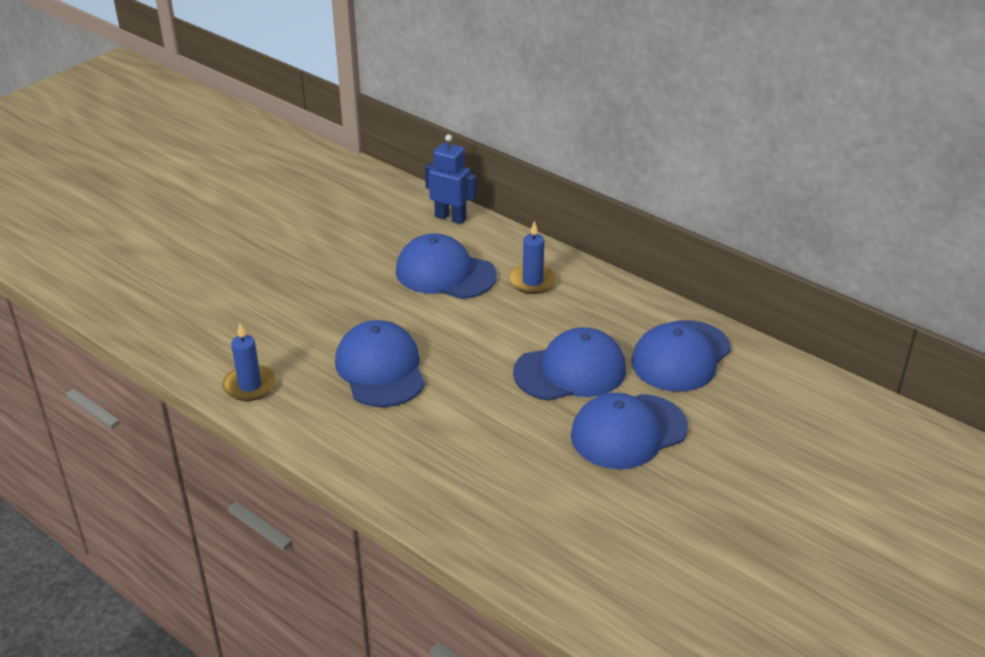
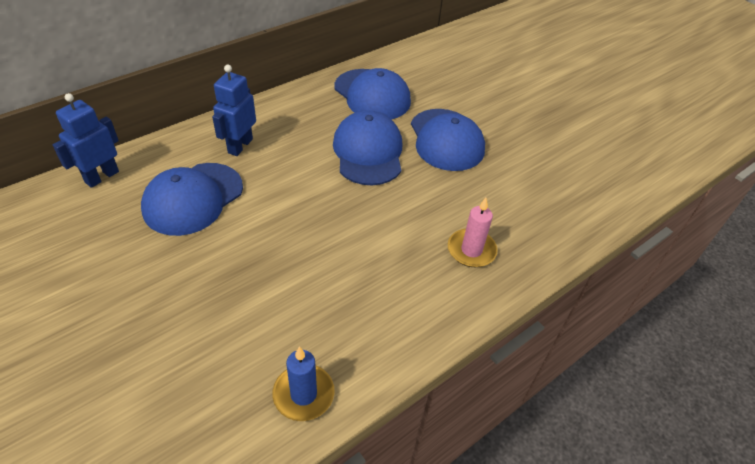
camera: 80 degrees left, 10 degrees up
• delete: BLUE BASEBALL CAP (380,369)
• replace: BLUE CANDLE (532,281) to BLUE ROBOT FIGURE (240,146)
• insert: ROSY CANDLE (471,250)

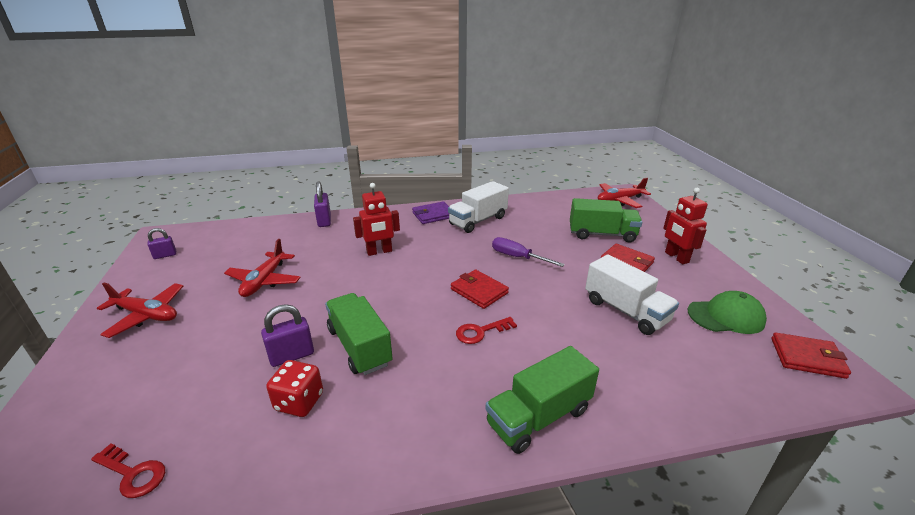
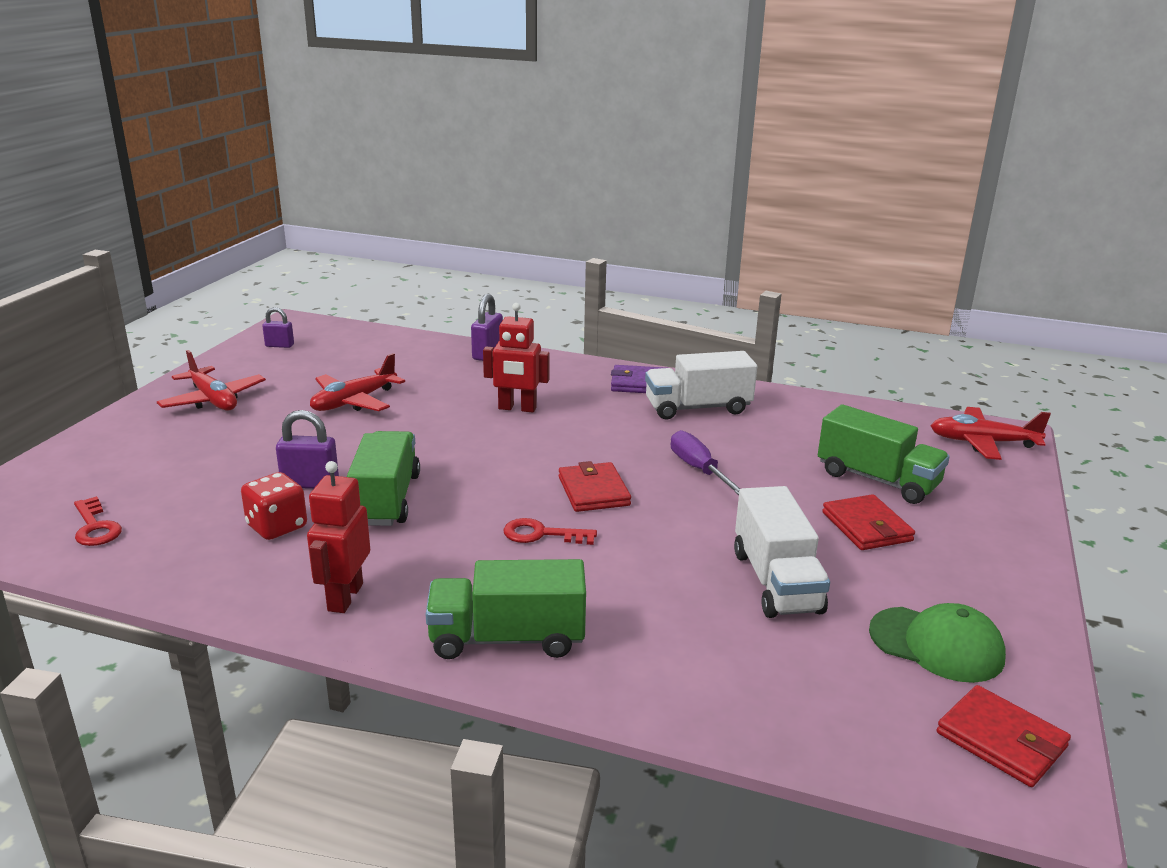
camera: 30 degrees right, 5 degrees down
• move: SCARLET ROBOT FIGURE (676,257) to (344,597)

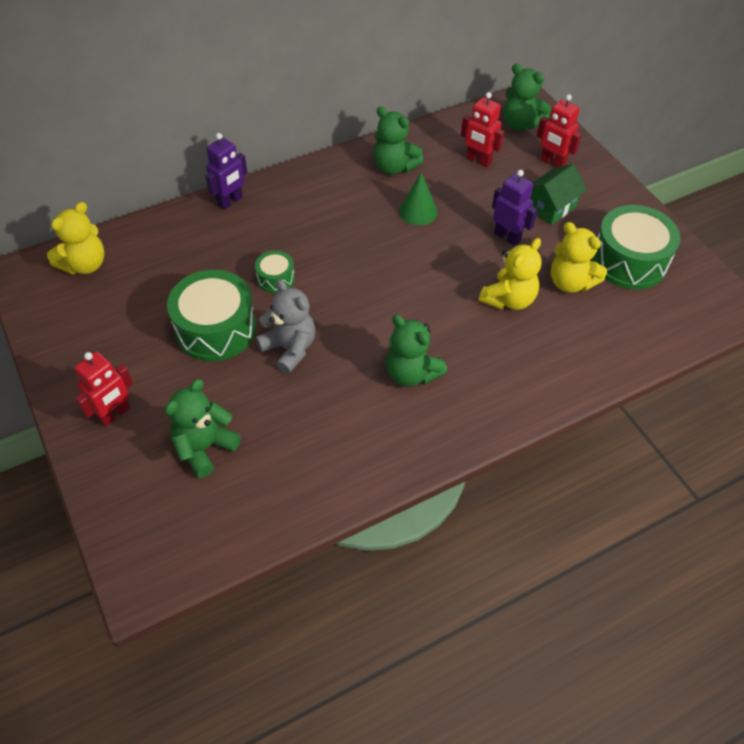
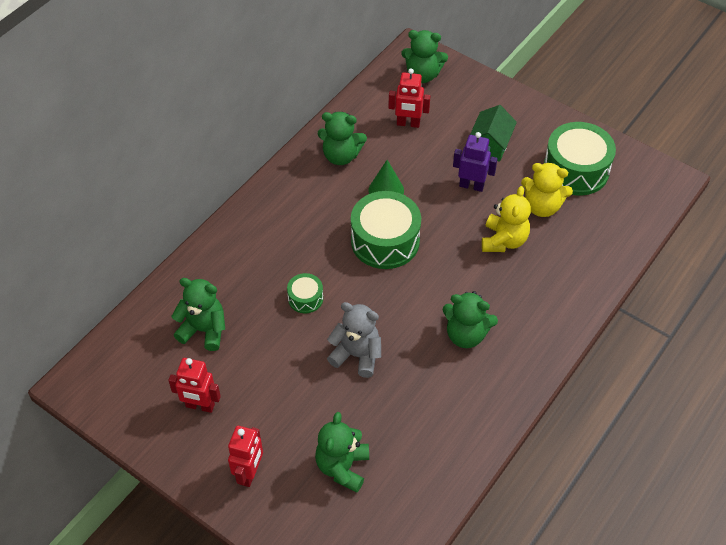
camera: 25 degrees left, 0 degrees up
• delete: BRIGHT YELLOW STUFFED BEAR (85,264)
• move: EMERALD SNARE DRUM (215,329) to (385,241)
• delete: ROYAL PURPLE ROBOT FIGURE (230,201)
• move: SCARLET ROBOT FIGURE (552,163) to (200,406)
• insert: EMERALD STUFFED BEAR (204,330)

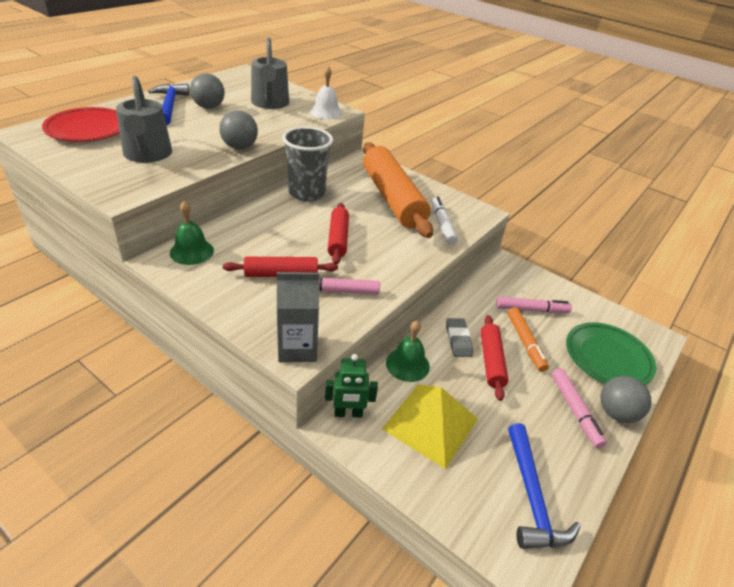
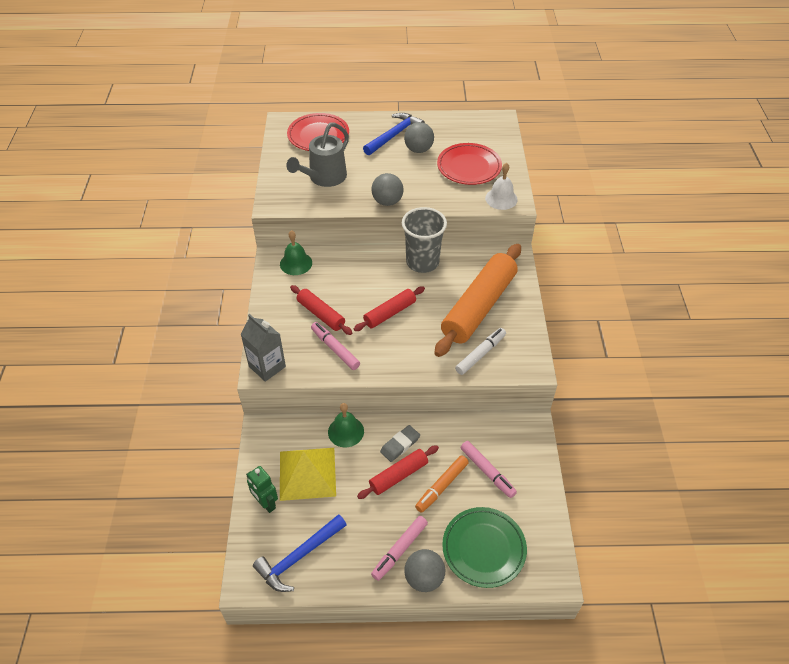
camera: 55 degrees right, 10 degrees up
• replace: ASH-GREY WATERING POT (270,104) to SCARLET PLATE (469,167)
• move: EMERALD ROBOT FIGURE (348,413) to (266,503)

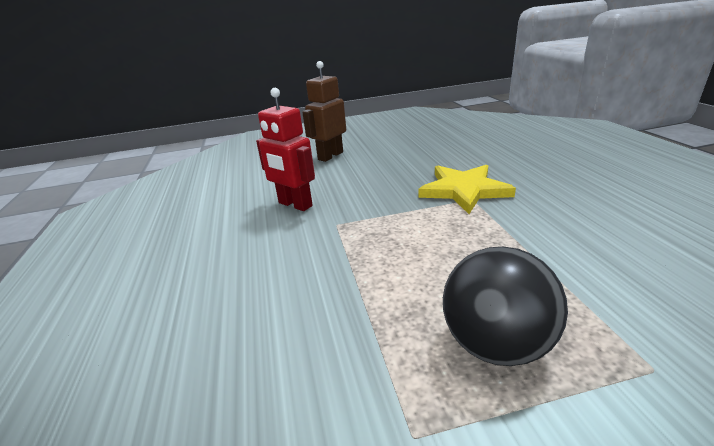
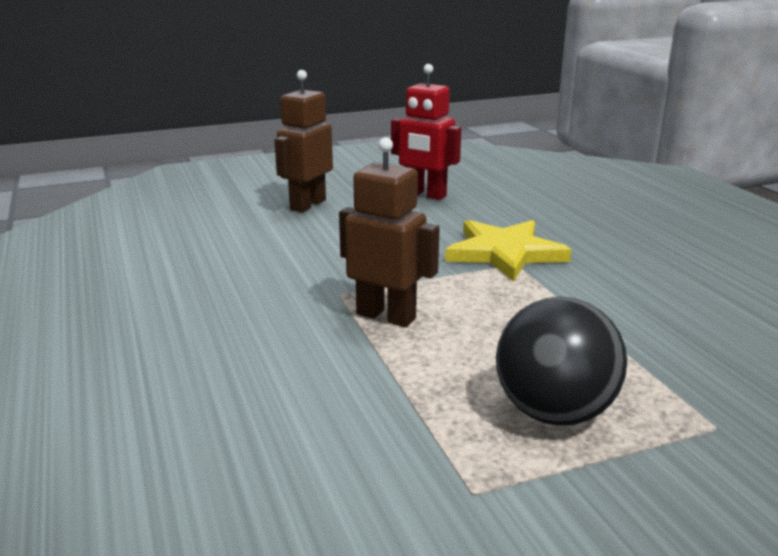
camera: 10 degrees left, 5 degrees down
• move: SCARLET ROBOT FIGURE (295,205) to (425,195)
• insert: BROWN ROBOT FIGURE (386,316)

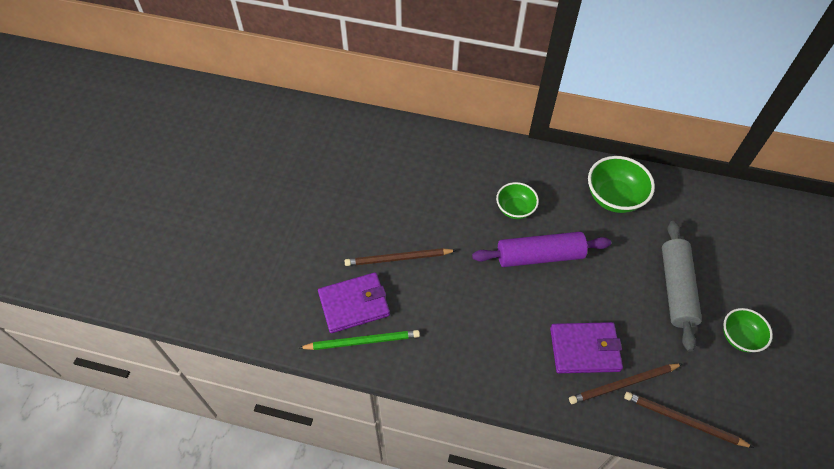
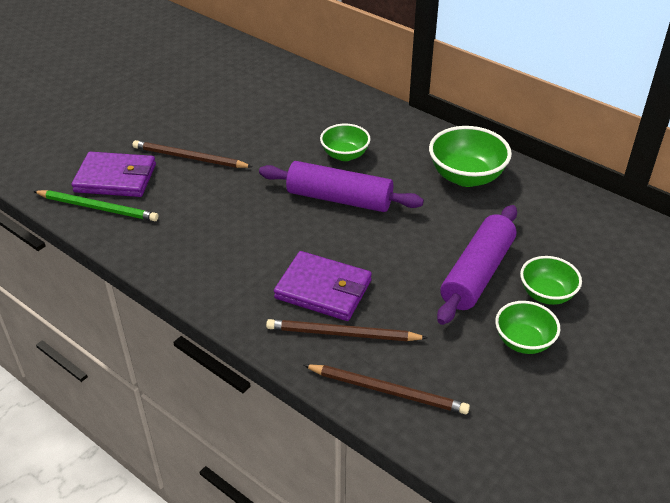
camera: 25 degrees right, 15 degrees down
• rotate: BROWN PENCIL (683,420) = (388,391) 150 degrees clockwise
• recolor: ASH-GREY DOUGH ROLLER (676,289) to ROYAL PURPLE DOUGH ROLLER (477,273)
• insert: EMERALD SERVING BOWL (546,294)

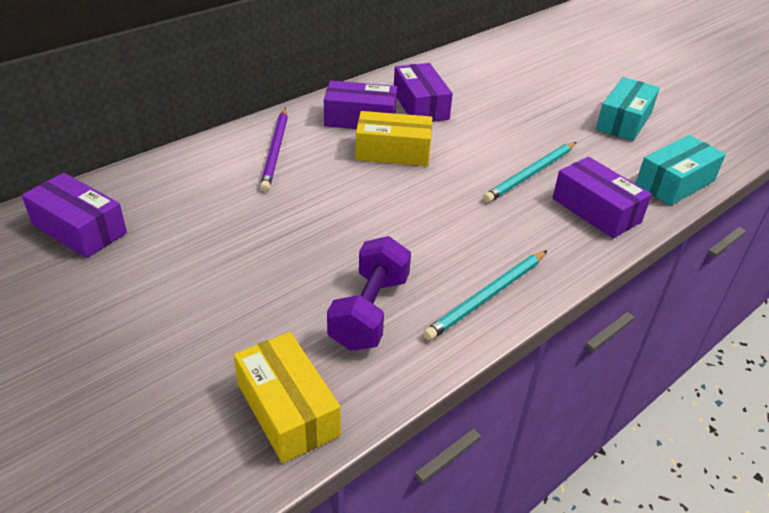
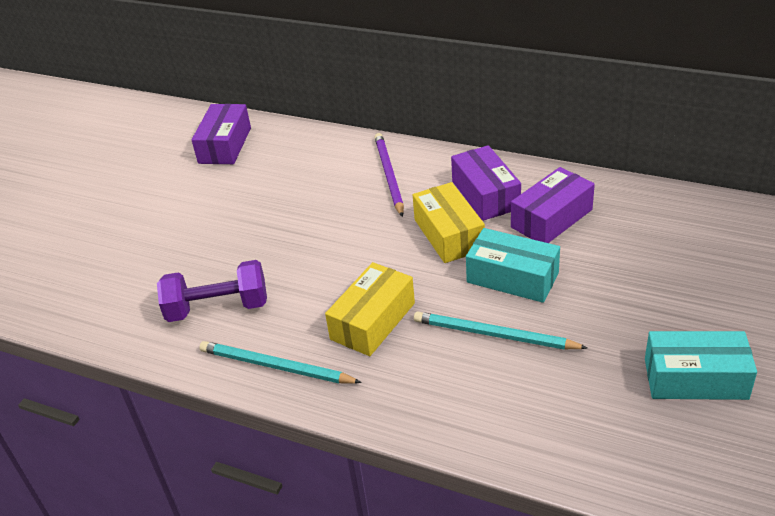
camera: 70 degrees right, 0 degrees up
• move: BRIGHT YELLOW PACKAGE (287,409) to (372,321)
• rotate: ROYAL PURPLE PENCIL (275,151) = (389,175) 105 degrees clockwise
• delete: ROYAL PURPLE PACKAGE (596,210)
• move: AQUA PACKAGE (675,183) to (512,278)

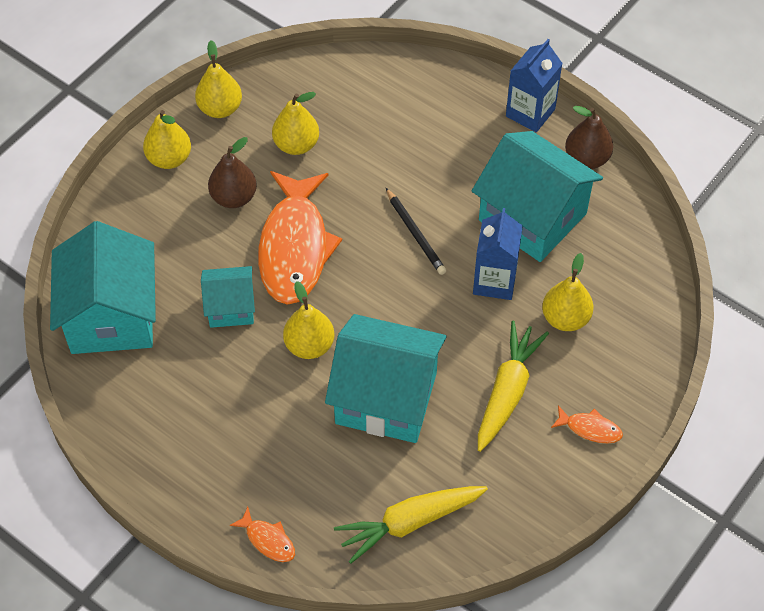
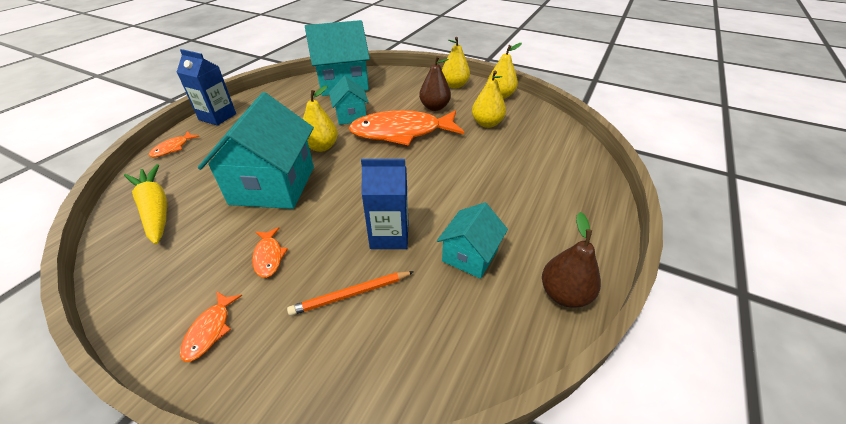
camera: 80 degrees right, 15 degrees down
• delete: EBONY PENCIL (415,233)
• resize: AQUA TOY HOUSE (532,217) = (470,255) x0.54
• replace: BRIGHT YELLOW TOY CARROT (507,391) to ORANGE FISH FIGURE (268,256)
• move: BLUE JUICE CARTON (530,113) to (217,117)
• replace: BRIGHT YELLOW PEAR FRUIT (565,318) to ORANGE PENCIL (351,294)

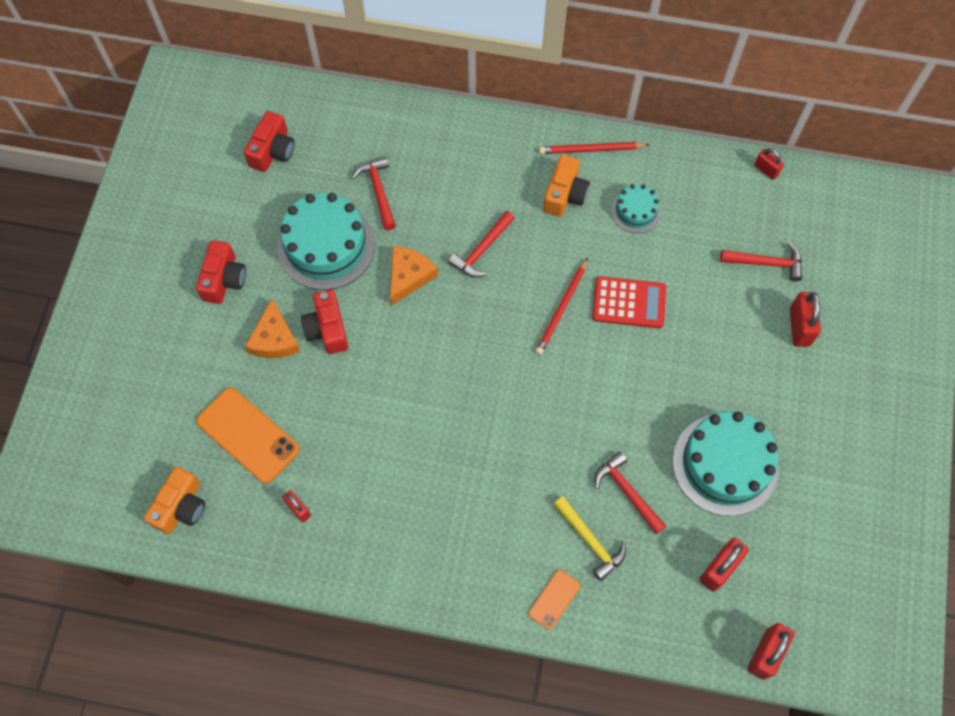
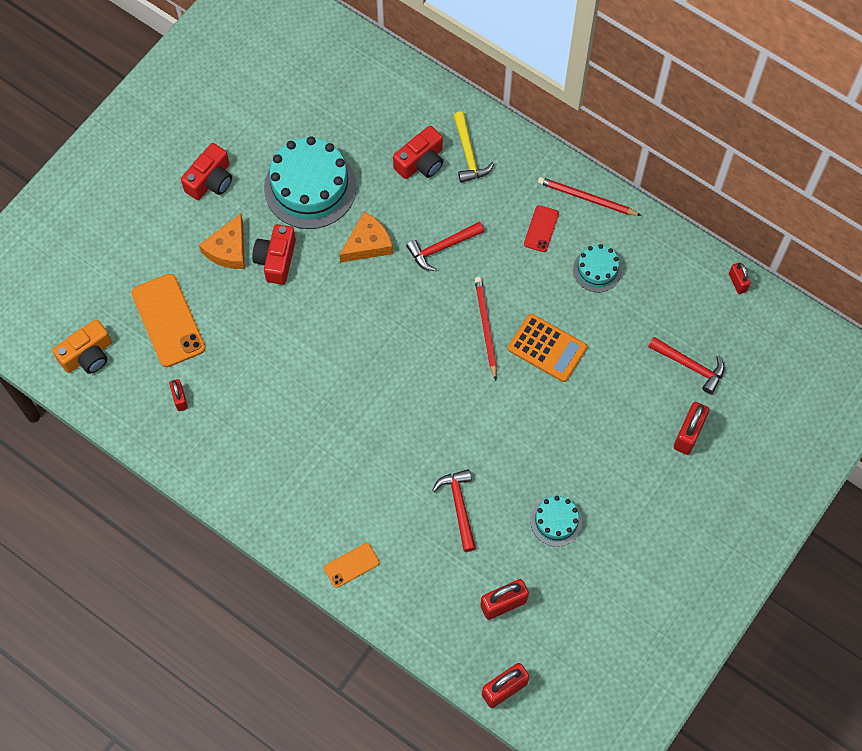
camera: 25 degrees right, 0 degrees up
• move: SCARLET CAMERA (273,151) to (421,162)
• delete: SCARLET HAMMER (378,191)
• rotate: SCARLET PENCIL (562,308) = (485,327) 120 degrees clockwise
• replace: ORANGE CAMERA (564,194) to SCARLET SMARTPHONE (541,229)
• move: BRIGHT YELLOW HAMMER (590,541) to (468,154)
• recolor: SCARLET CALCULATOR (629,303) to ORANGE CALCULATOR (547,348)
• resize: AQUA LAYER CAKE (725,464) = (556,521) x0.52

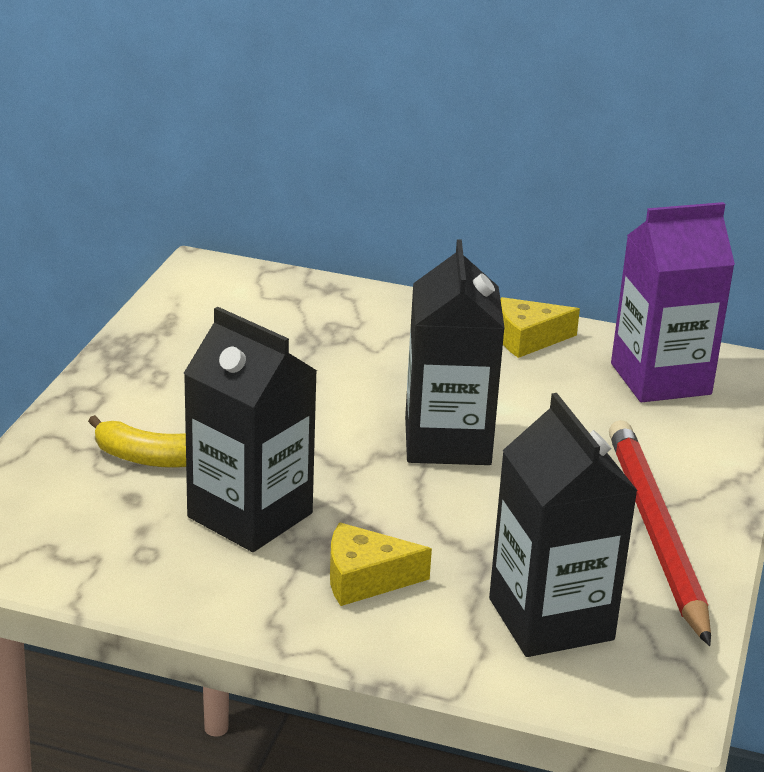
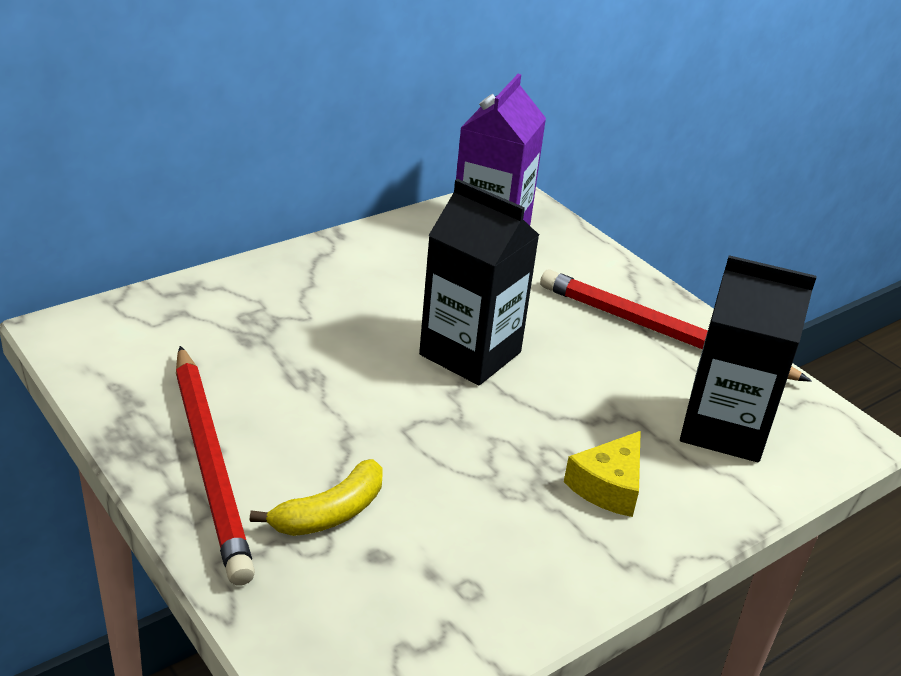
camera: 55 degrees left, 5 degrees up
• delete: EBONY JUICE CARTON (250,515)
• delete: BRIGHT YELLOW PIECE OF CHEESE (528,339)
• insert: SCARLET PENCIL (209,463)

